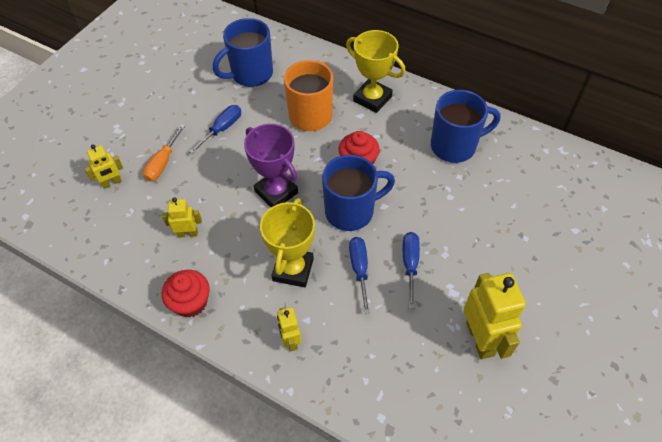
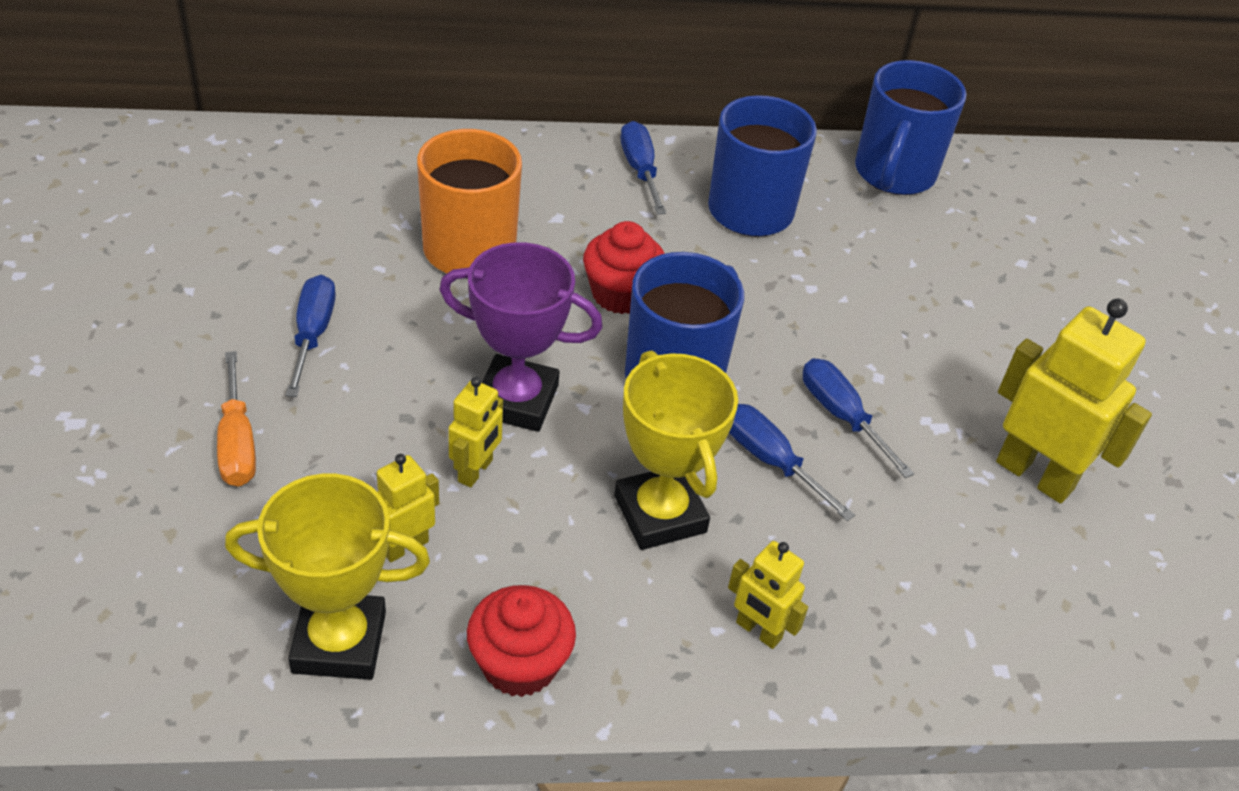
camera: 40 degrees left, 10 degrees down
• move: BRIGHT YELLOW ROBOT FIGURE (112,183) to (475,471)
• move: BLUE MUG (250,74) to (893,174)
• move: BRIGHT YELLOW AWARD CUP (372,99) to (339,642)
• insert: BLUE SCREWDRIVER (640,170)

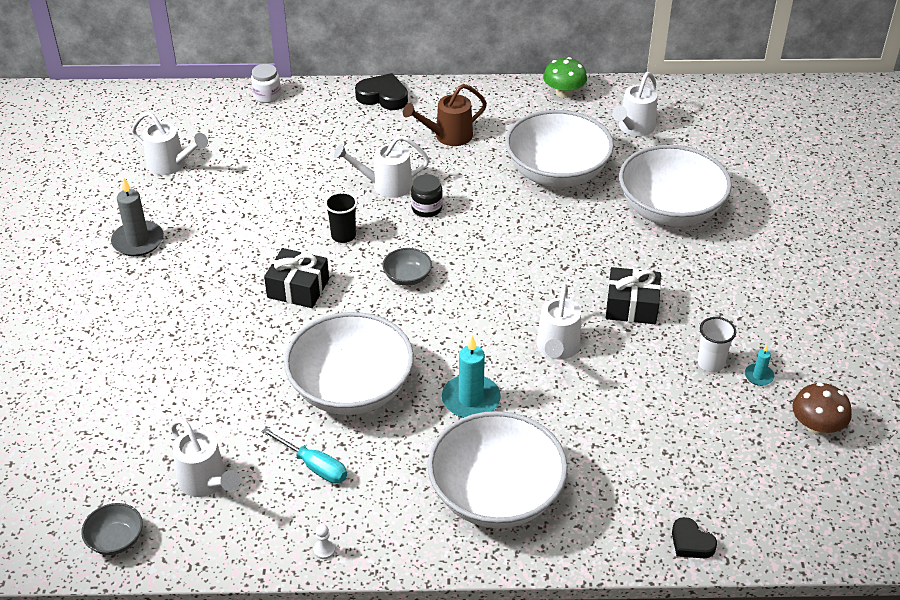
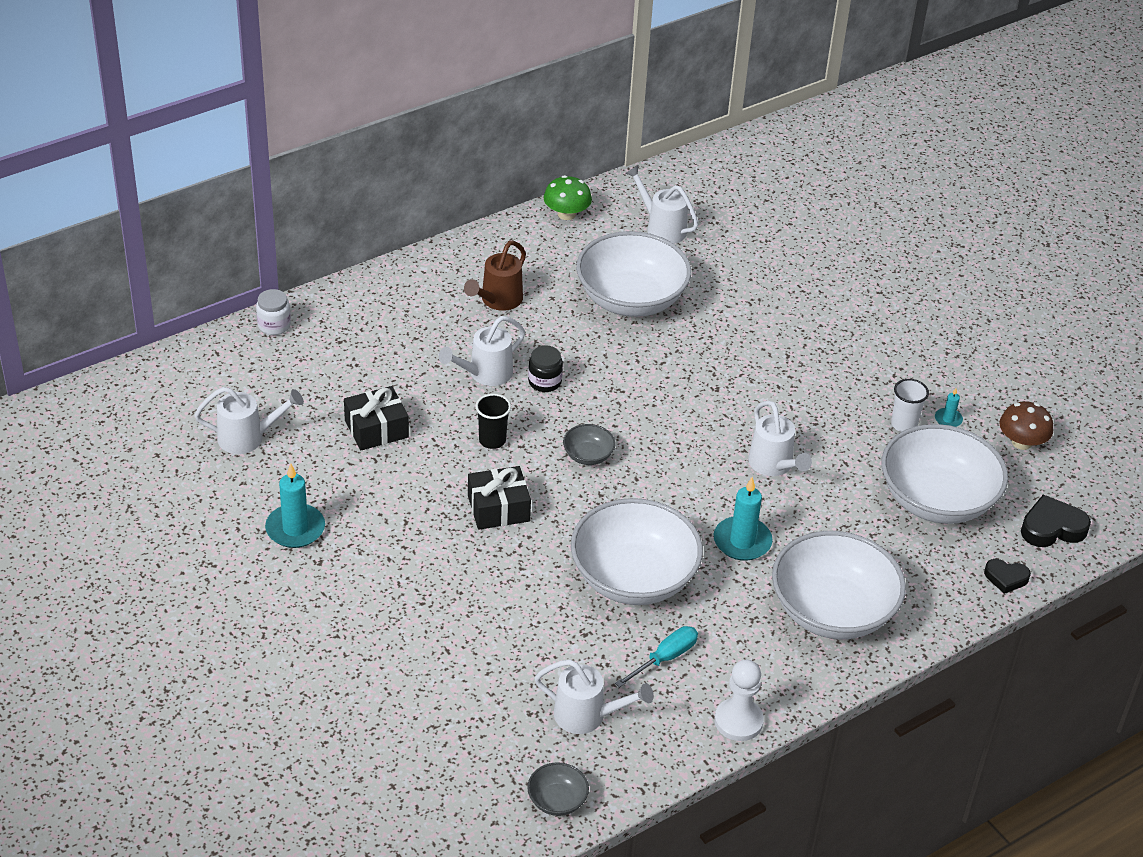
camera: 35 degrees left, 0 degrees up
• recolor: ASH-GREY CANDLE (138,241) to AQUA CANDLE (295,529)
• rotate: AQUA SCREWDRIVER (314,466) = (665,658) 45 degrees counterclockwise
• resize: PURE WHITE CHESS PAWN (324,550) = (738,721) x2.30
• move: EBONY LOVE HEART (383,96) to (1052,528)
• move: EBONY WRAPPED GIFT (631,306) to (376,429)
• rotate: PURE WHITE WATERING POT (634,128) = (661,228) 135 degrees clockwise
• move: PURE WHITE SERVING BOWL (670,210) to (937,500)

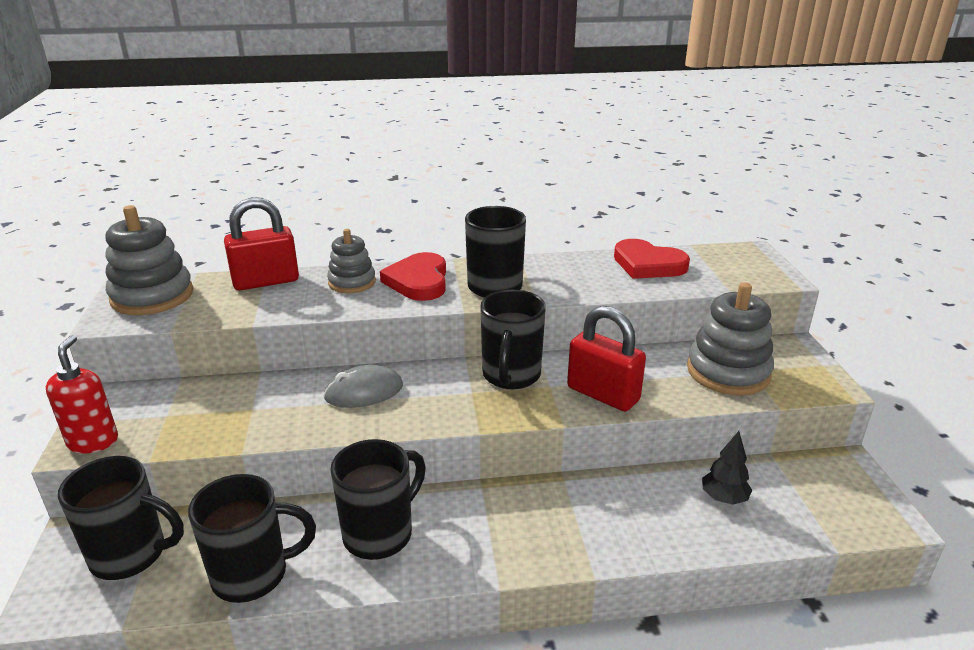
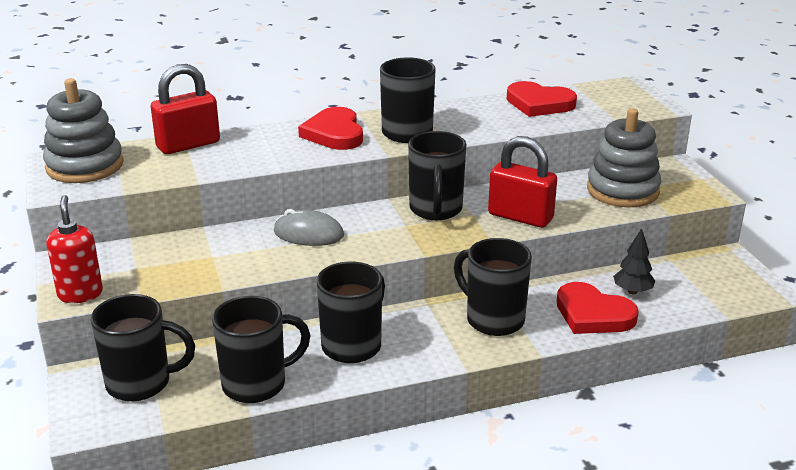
camera: 10 degrees left, 0 degrees up
• rotate: ASH-GREY MOUSE (364,392) = (308,234) 45 degrees clockwise
• delete: ASH-GREY STACKING TOY (352,282)
• insert: EBONY MUG (493,319)
• insert: SCARLET LOVE HEART (593,314)

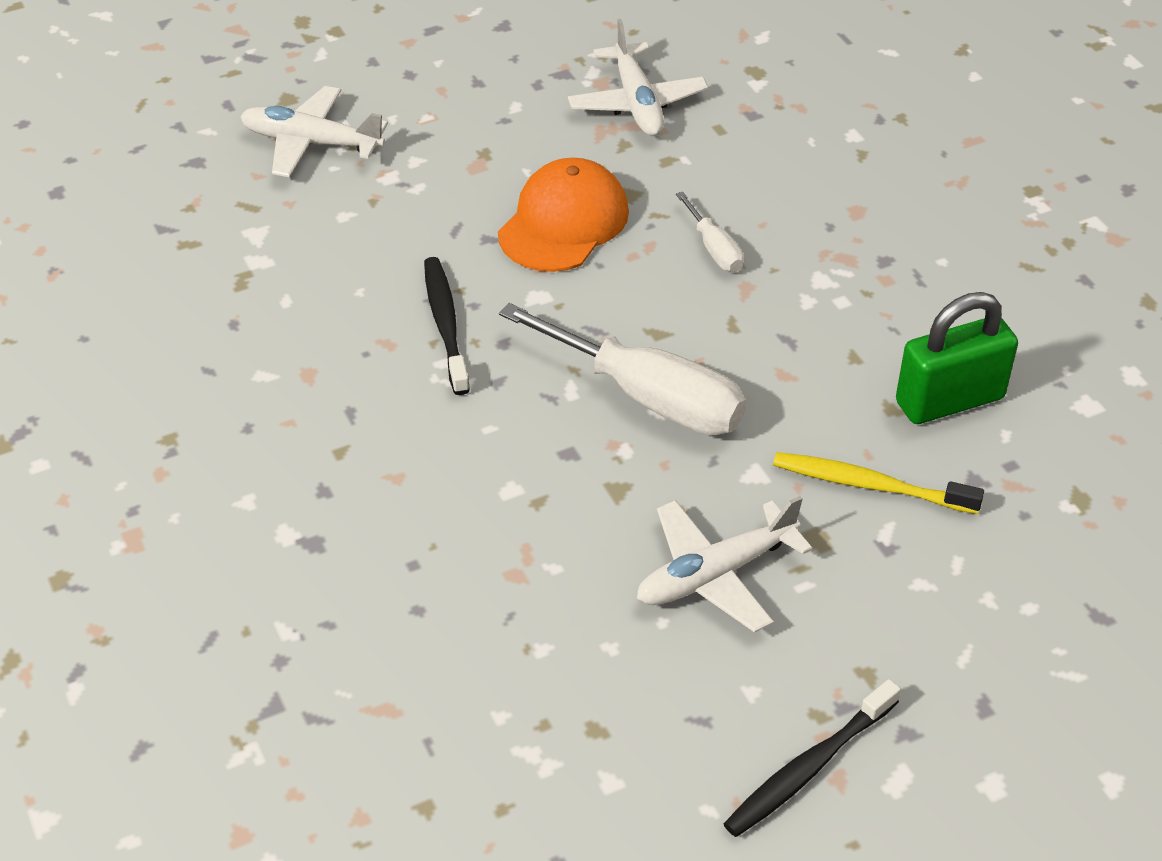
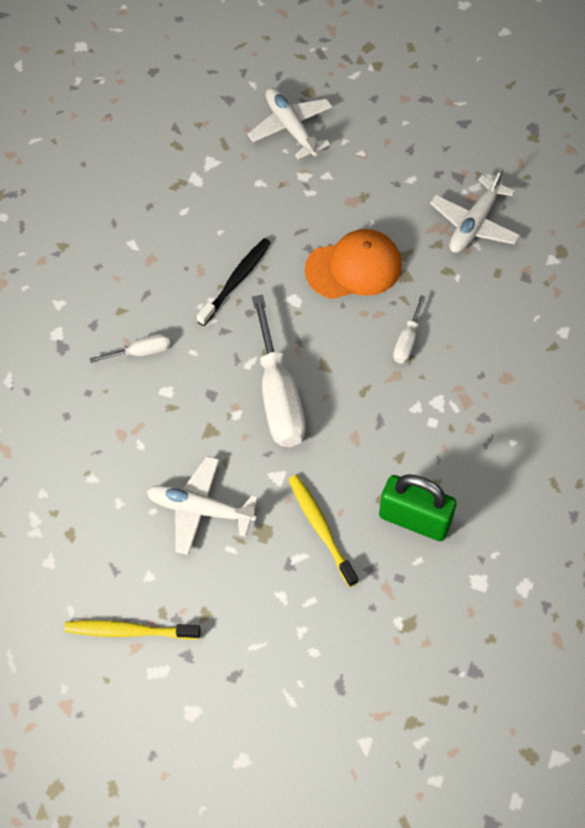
camera: 45 degrees right, 15 degrees up
• recolor: EBONY TOOTH BRUSH (809,767) to BRIGHT YELLOW TOOTH BRUSH (130,631)
• insert: PURE WHITE SCREWDRIVER (141,352)

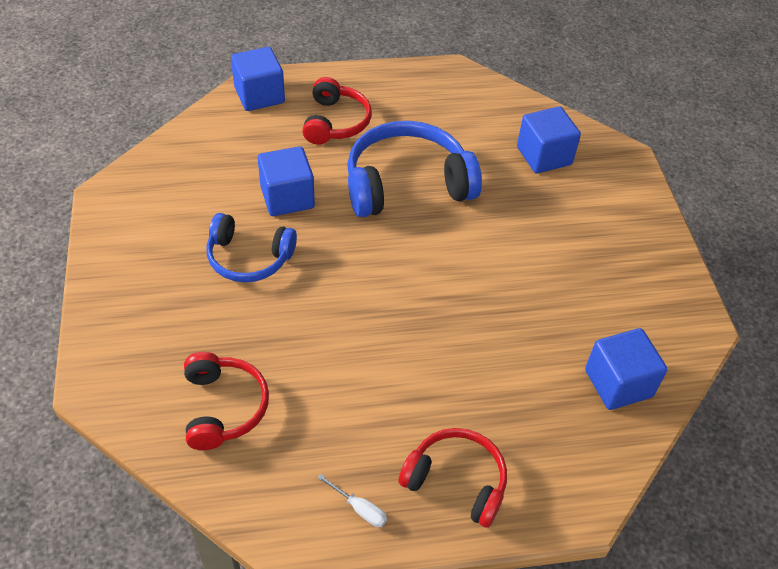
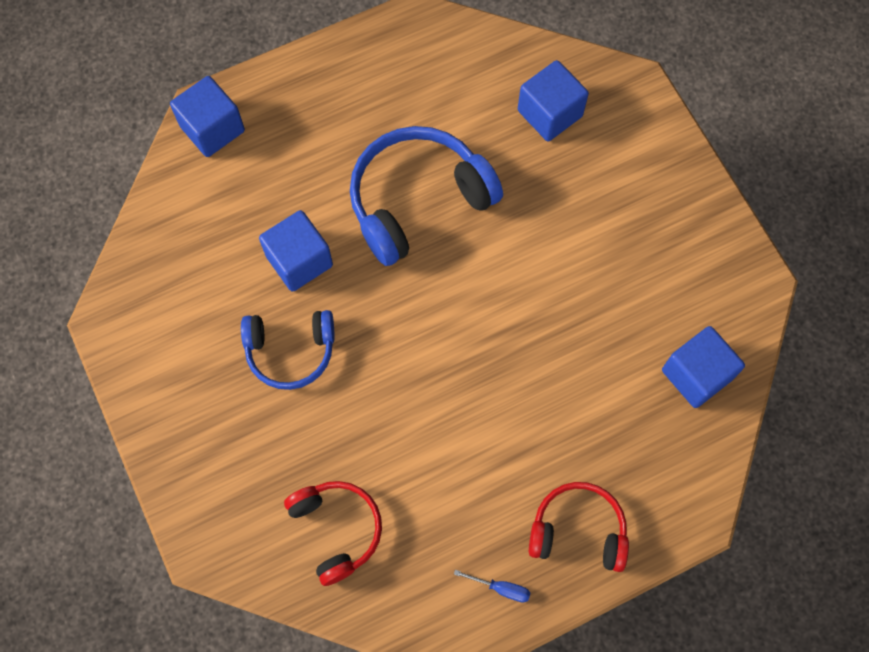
camera: 15 degrees left, 20 degrees up
• delete: SCARLET HEADPHONES (335,122)
• recolor: PURE WHITE SCREWDRIVER (359,508) to BLUE SCREWDRIVER (501,588)

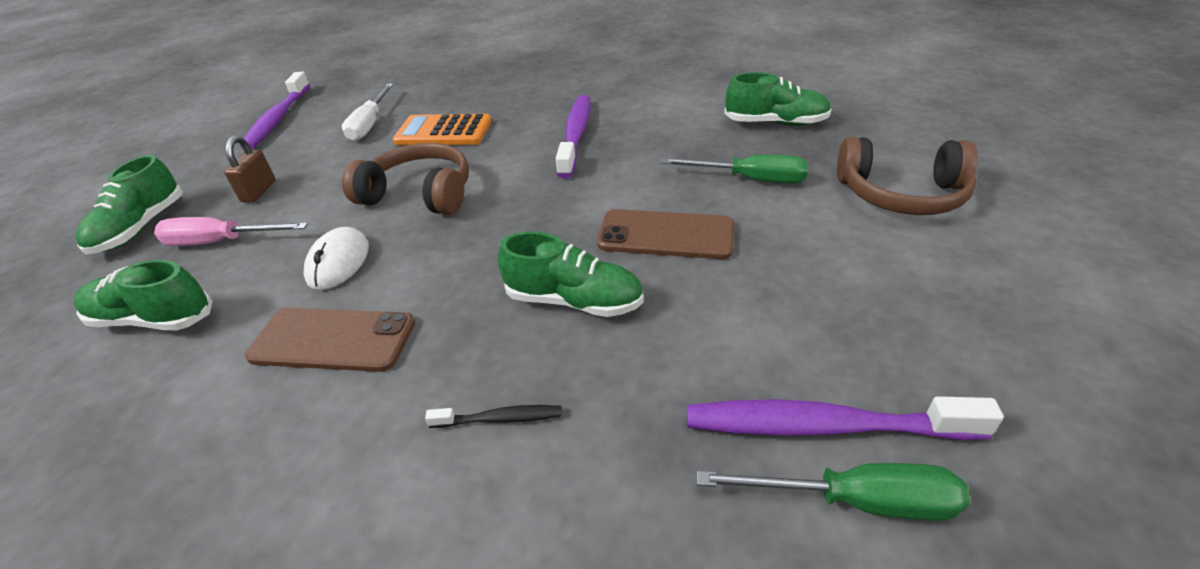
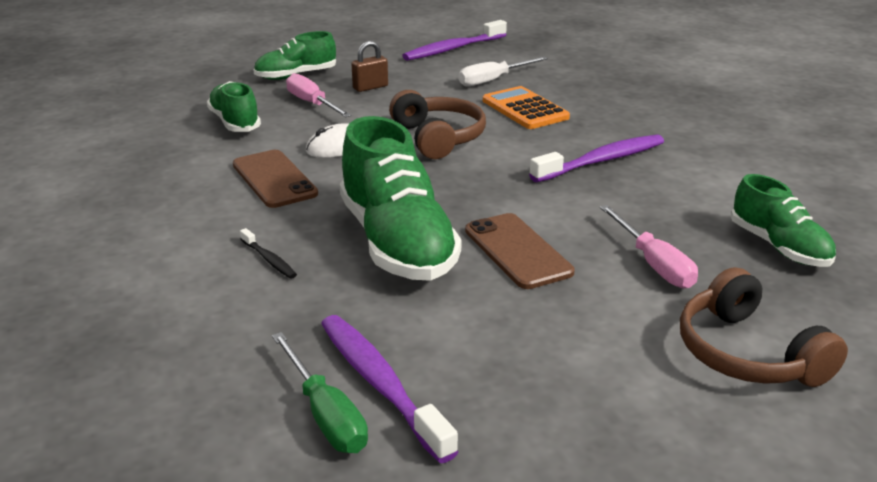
camera: 50 degrees right, 10 degrees down
• resize: EMERALD LACE-UP SHOE (574,301) = (397,242) x1.74
• recolor: EMERALD SCREWDRIVER (750,179) to ROSY SCREWDRIVER (653,264)

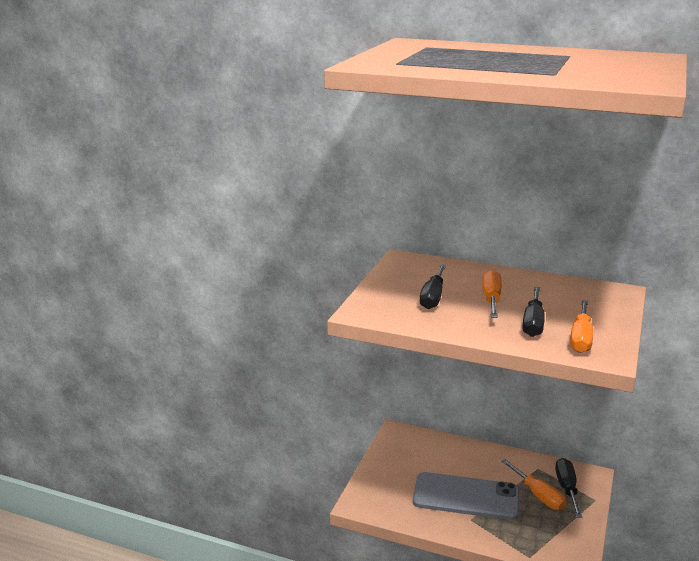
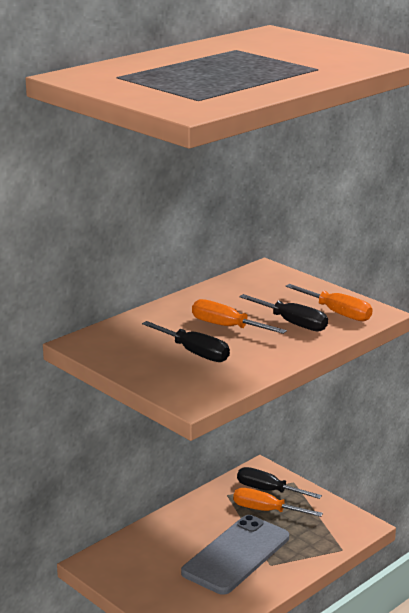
camera: 65 degrees left, 0 degrees up
• rotate: ORANGE SCREWDRIVER (538,495) = (266,510) 150 degrees counterclockwise

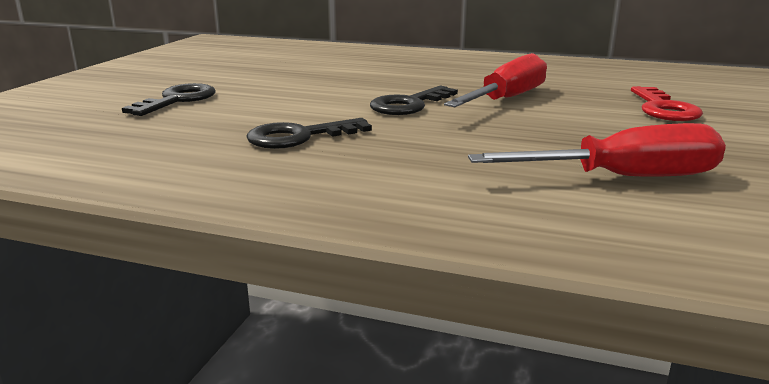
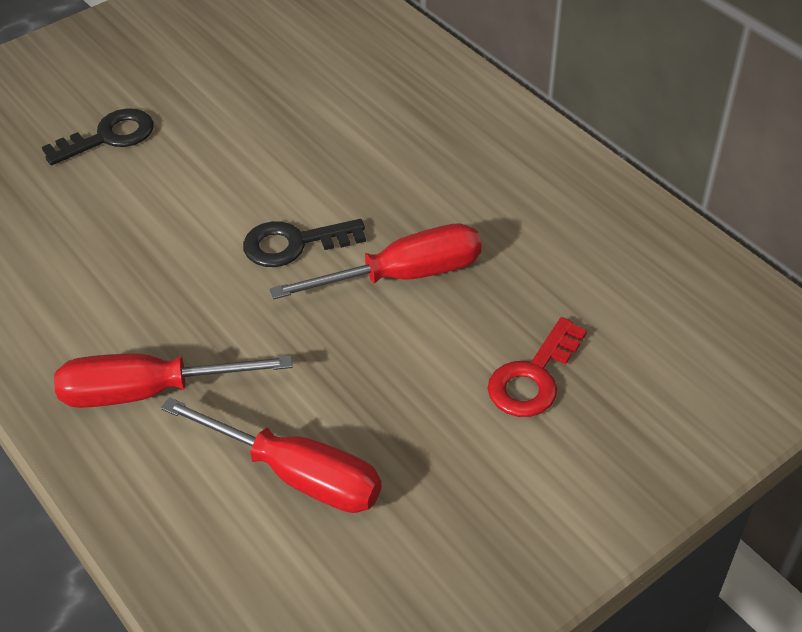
camera: 35 degrees right, 25 degrees up
• delete: EBONY KEY (299,137)
• insert: SCARLET SCREWDRIVER (149,392)

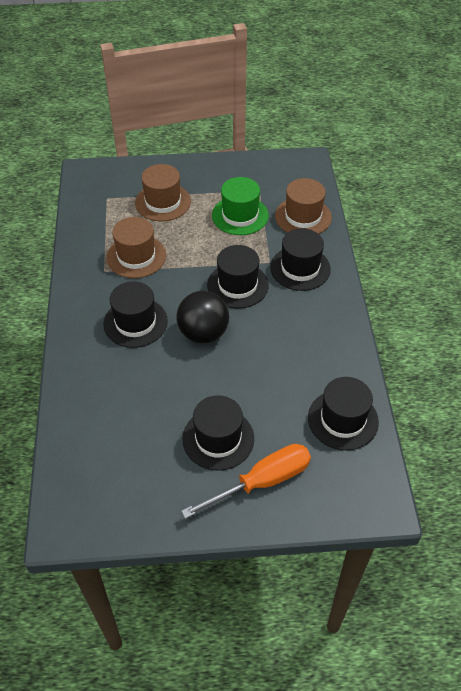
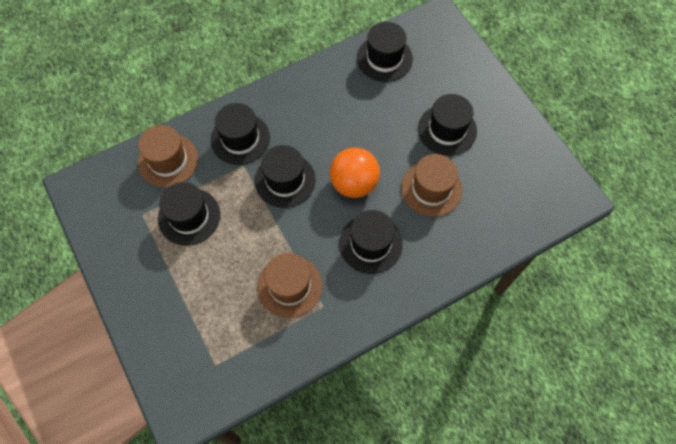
camera: 115 degrees left, 15 degrees up
• move: BROWN TALL HAT (163,202) to (431,189)
• recolor: EBONY BALL (203,333) to ORANGE BALL (354,183)
• delete: ORANGE SCREWDRIVER (262,481)
• recolor: EMERALD TALL HAT (240,215) to EBONY TALL HAT (189,216)

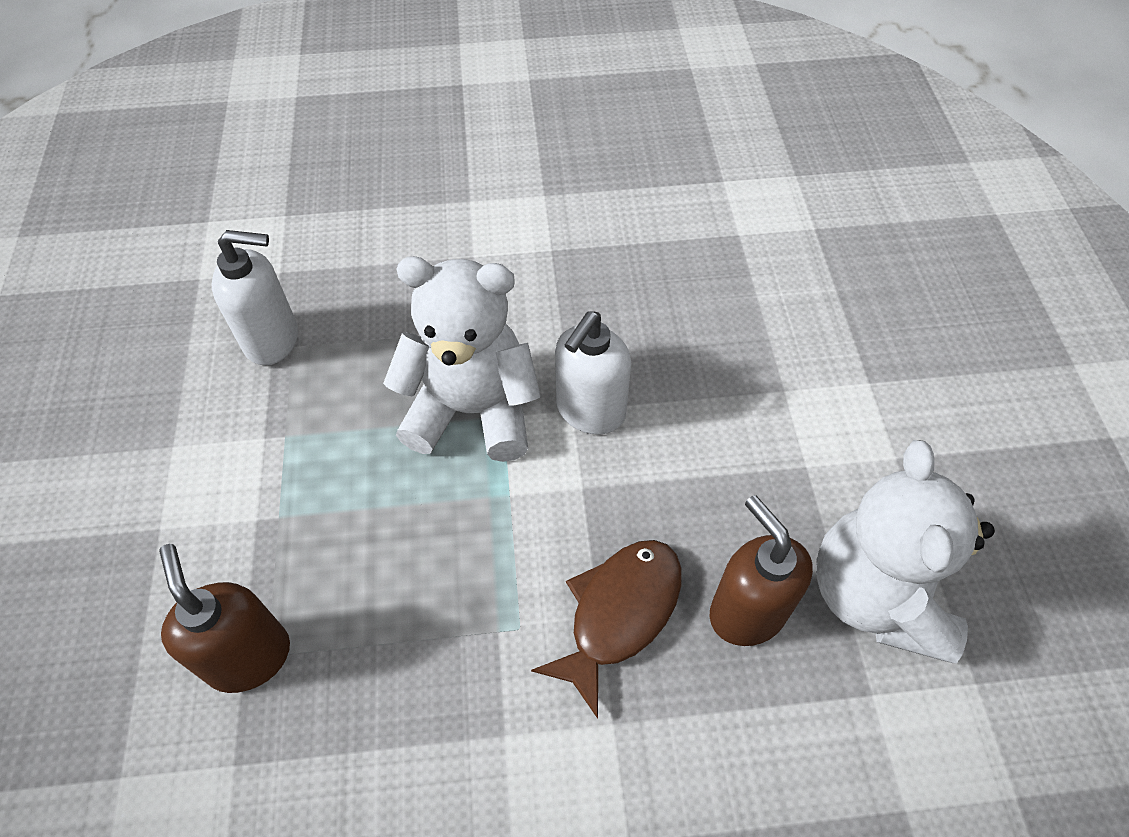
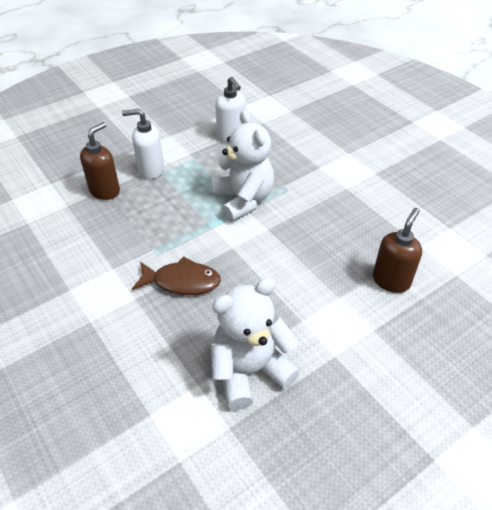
camera: 60 degrees right, 10 degrees down
• move: PURE WHITE PUMP BOTTLE (590,411) to (150,170)
• move: BROWN PUMP BOTTLE (746,612) to (391,280)

